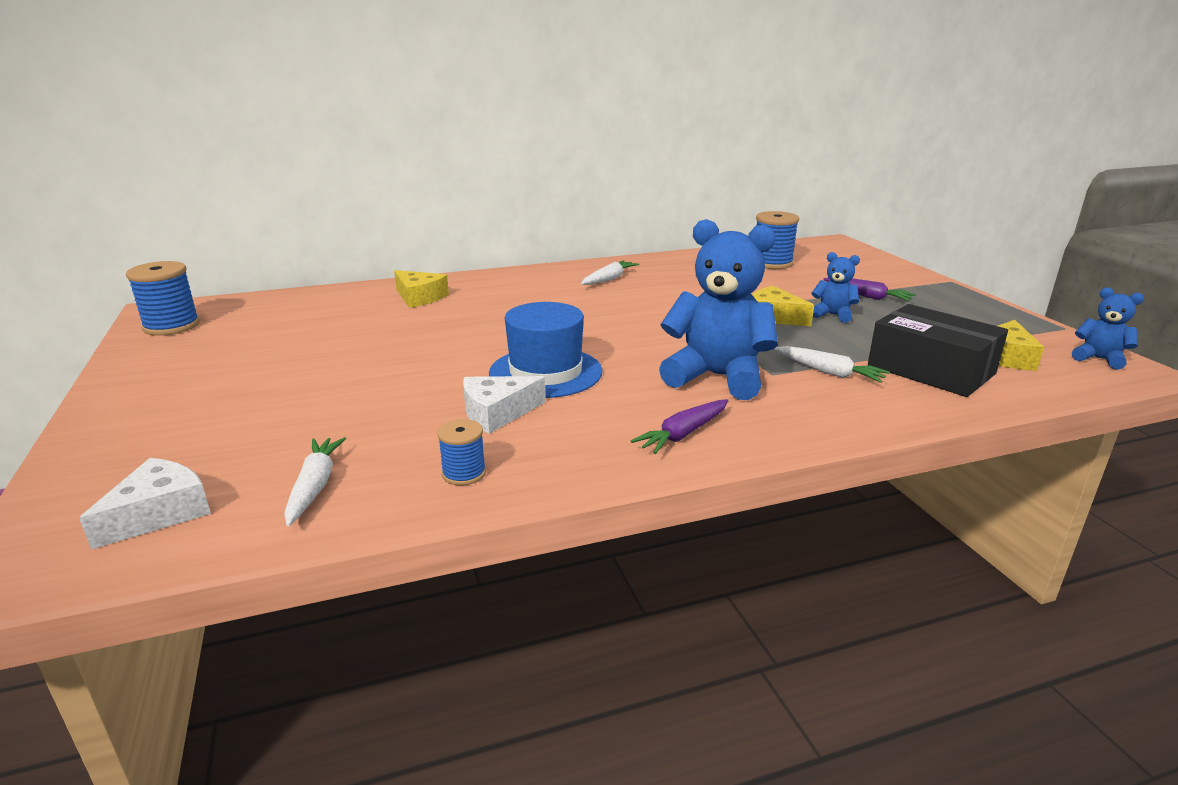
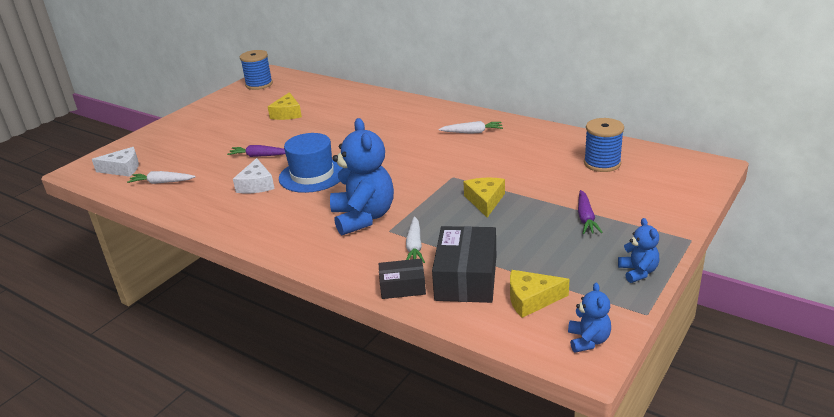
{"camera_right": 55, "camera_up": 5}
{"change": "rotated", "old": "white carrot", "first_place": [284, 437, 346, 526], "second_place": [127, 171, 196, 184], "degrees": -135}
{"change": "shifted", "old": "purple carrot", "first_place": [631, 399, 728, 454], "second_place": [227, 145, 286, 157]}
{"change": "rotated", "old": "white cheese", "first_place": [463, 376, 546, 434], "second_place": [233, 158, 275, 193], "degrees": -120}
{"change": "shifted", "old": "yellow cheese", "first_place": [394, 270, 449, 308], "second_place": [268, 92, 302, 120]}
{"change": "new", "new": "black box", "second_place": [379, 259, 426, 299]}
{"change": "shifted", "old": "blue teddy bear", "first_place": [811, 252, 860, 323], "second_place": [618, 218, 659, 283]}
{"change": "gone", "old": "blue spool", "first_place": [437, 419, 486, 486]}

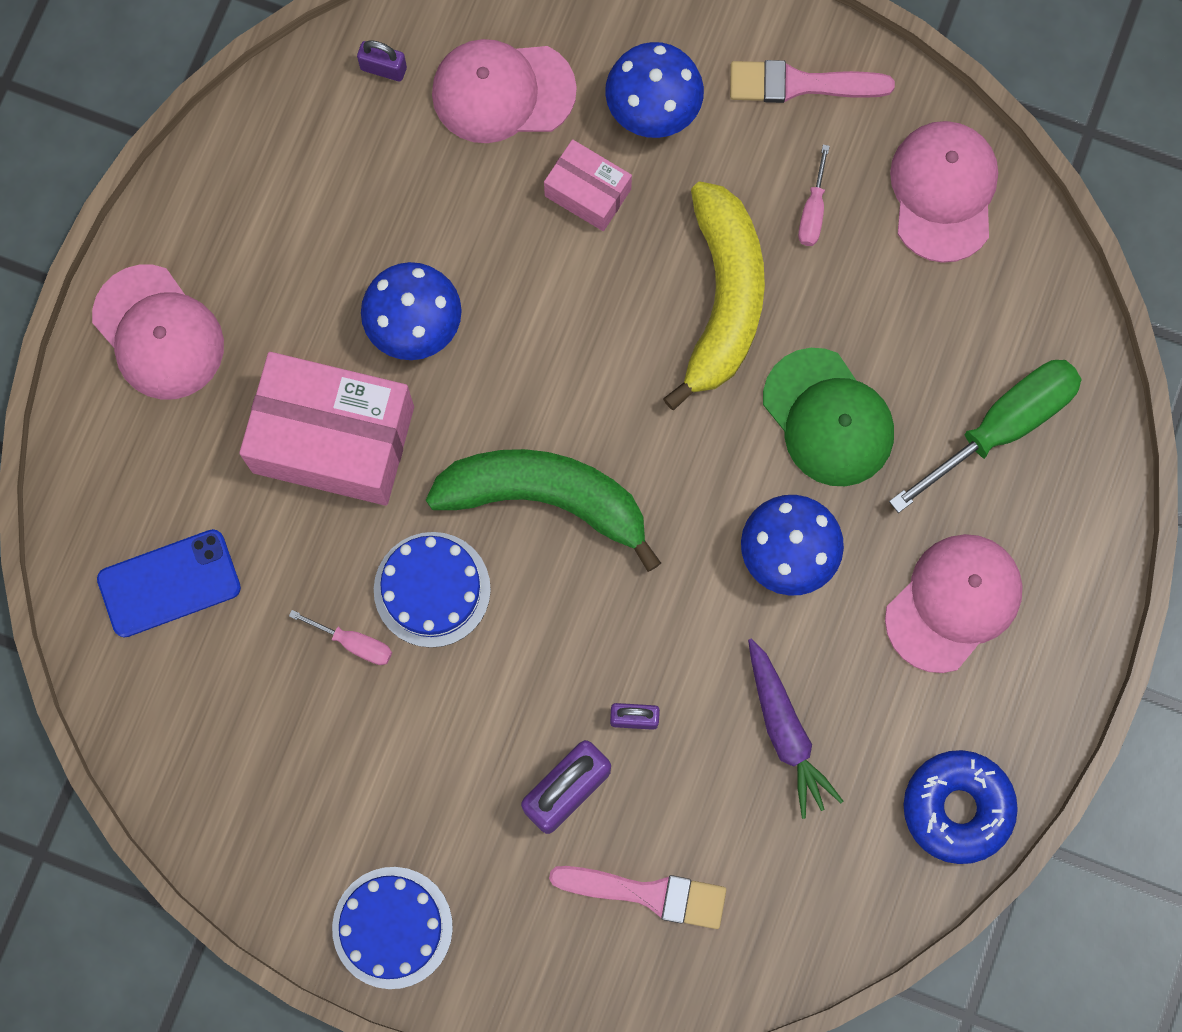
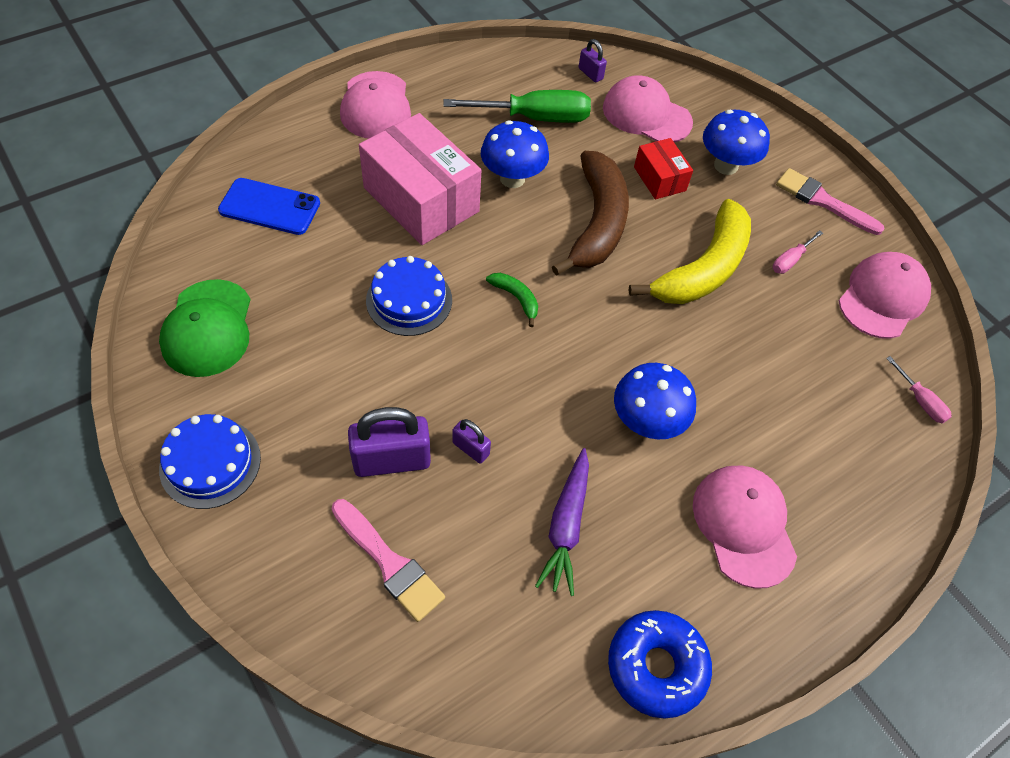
{"camera_right": 30, "camera_up": -20}
{"change": "shifted", "old": "green cap", "first_place": [763, 348, 894, 486], "second_place": [159, 279, 251, 377]}
{"change": "shifted", "old": "green screwdriver", "first_place": [889, 360, 1082, 513], "second_place": [443, 90, 591, 123]}
{"change": "scaled", "old": "green banana", "first_place": [426, 449, 661, 572], "second_place": [486, 273, 538, 327], "factor": 0.42}
{"change": "new", "new": "brown banana", "second_place": [552, 151, 629, 276]}
{"change": "repainted", "old": "pink box", "new": "red box", "first_place": [544, 139, 632, 231], "second_place": [634, 138, 693, 200]}
{"change": "rotated", "old": "pink cap", "first_place": [885, 534, 1023, 673], "second_place": [693, 466, 797, 589], "degrees": -90}
{"change": "shifted", "old": "pink screwdriver", "first_place": [289, 610, 392, 665], "second_place": [886, 356, 952, 423]}

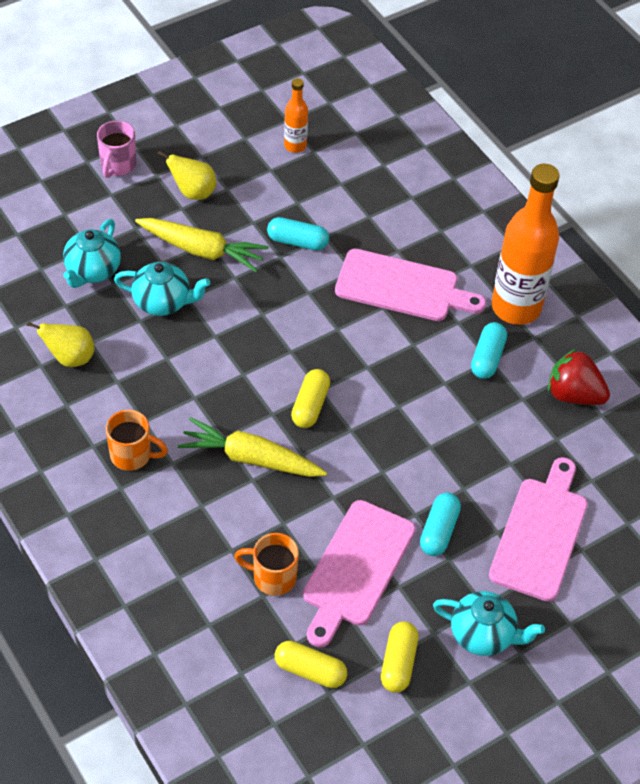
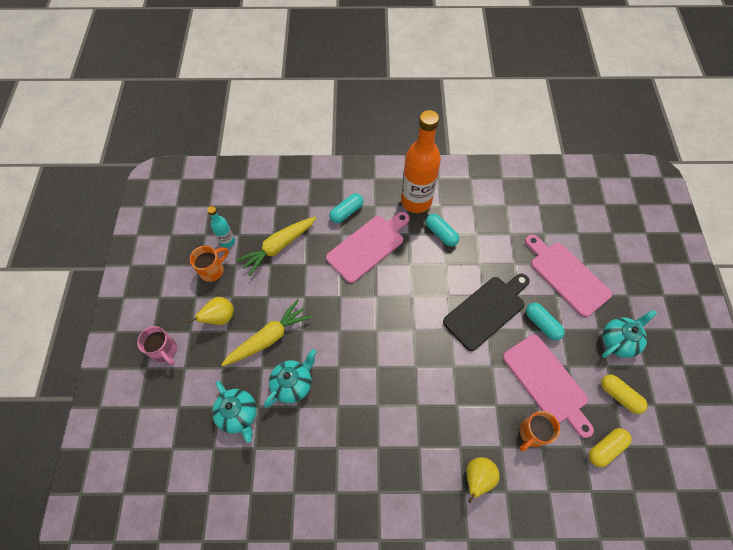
{"camera_right": -55, "camera_up": 10}
{"change": "shifted", "old": "orange mug", "first_place": [106, 410, 168, 471], "second_place": [190, 246, 229, 282]}
{"change": "repainted", "old": "orange bottle", "new": "turquoise bottle", "first_place": [284, 78, 308, 153], "second_place": [207, 206, 235, 248]}
{"change": "shifted", "old": "yellow carrot", "first_place": [178, 417, 327, 477], "second_place": [236, 217, 316, 276]}
{"change": "shifted", "old": "turquoise capsule", "first_place": [267, 217, 329, 250], "second_place": [329, 193, 363, 223]}
{"change": "new", "new": "black cutting board", "second_place": [443, 274, 530, 351]}
{"change": "shifted", "old": "yellow pear", "first_place": [27, 322, 95, 367], "second_place": [467, 457, 500, 503]}
{"change": "gone", "old": "yellow capsule", "first_place": [291, 369, 330, 428]}
{"change": "gone", "old": "red strawberry", "first_place": [548, 349, 610, 405]}

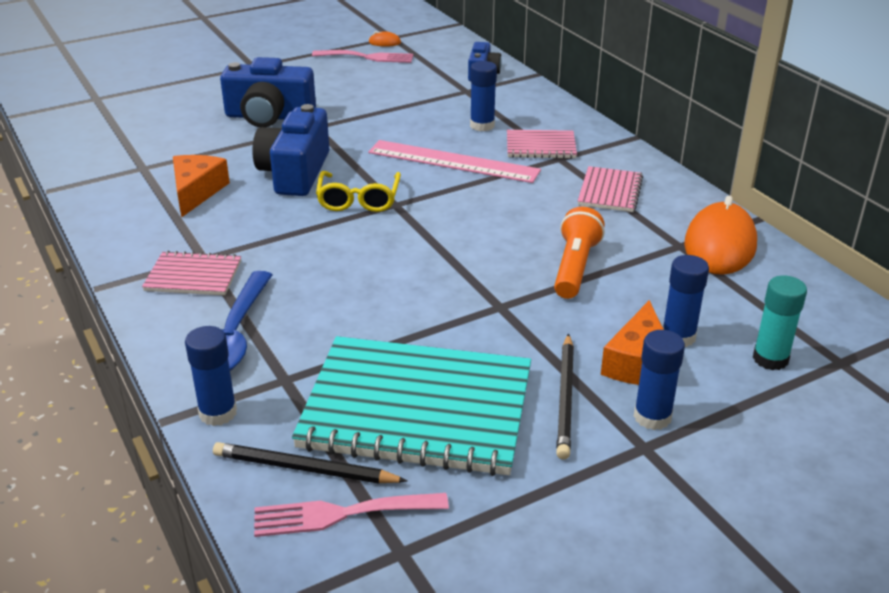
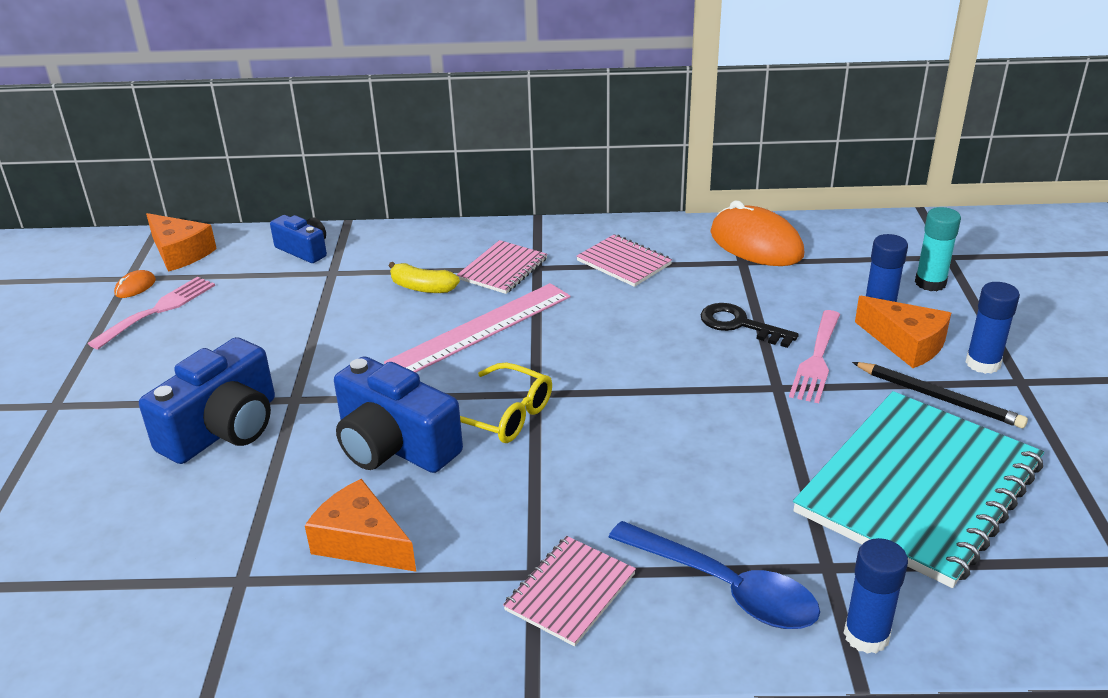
{"camera_right": -60, "camera_up": 0}
{"change": "new", "new": "orange cheese", "second_place": [146, 213, 217, 272]}
{"change": "swapped", "old": "blue glue stick", "new": "yellow banana", "first_place": [470, 61, 497, 131], "second_place": [388, 262, 460, 293]}
{"change": "swapped", "old": "orange flashlight", "new": "black key", "first_place": [554, 207, 605, 299], "second_place": [701, 303, 799, 348]}
{"change": "shifted", "old": "pink fork", "first_place": [254, 493, 449, 537], "second_place": [789, 310, 840, 403]}
{"change": "gone", "old": "black pencil", "first_place": [213, 442, 407, 484]}

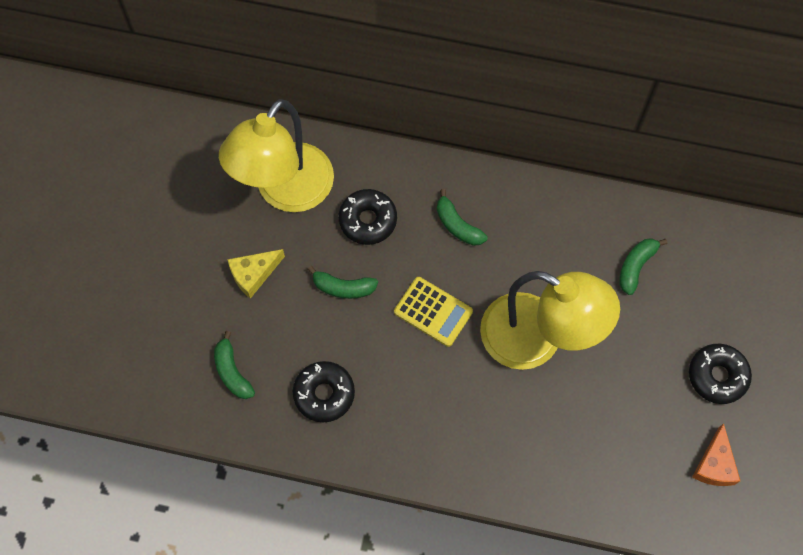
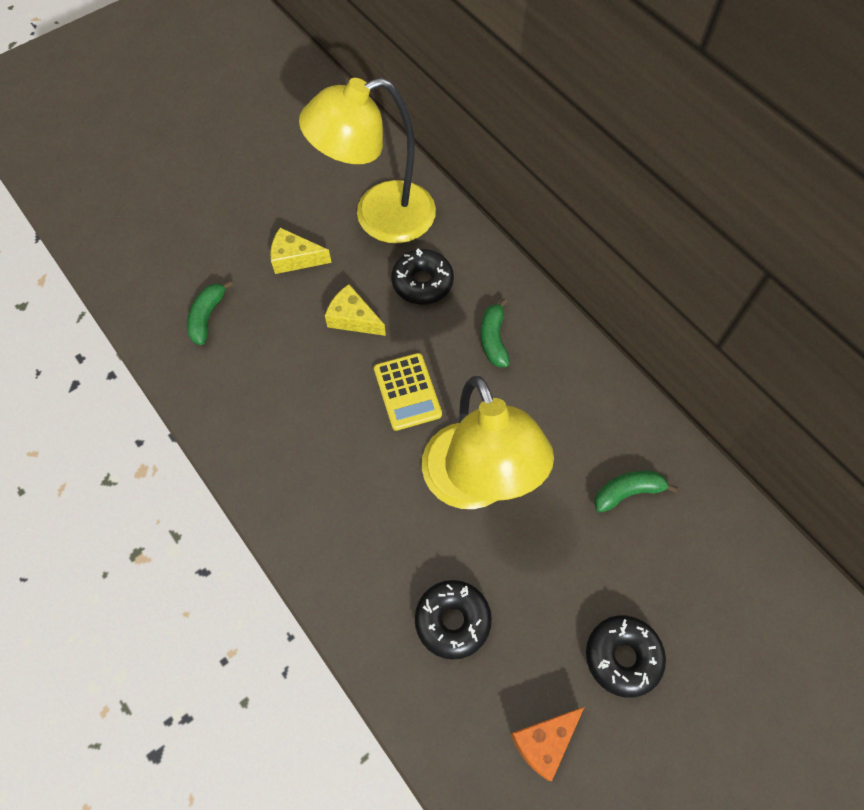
{"camera_right": 40, "camera_up": -5}
{"change": "swapped", "old": "green banana", "new": "yellow cheese", "first_place": [307, 266, 378, 299], "second_place": [325, 284, 386, 336]}
{"change": "shifted", "old": "black donut", "first_place": [293, 361, 355, 422], "second_place": [415, 580, 492, 660]}

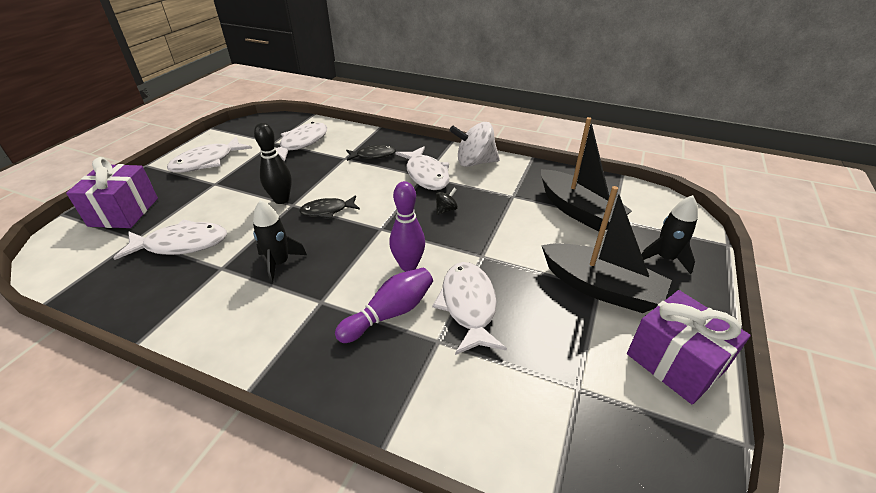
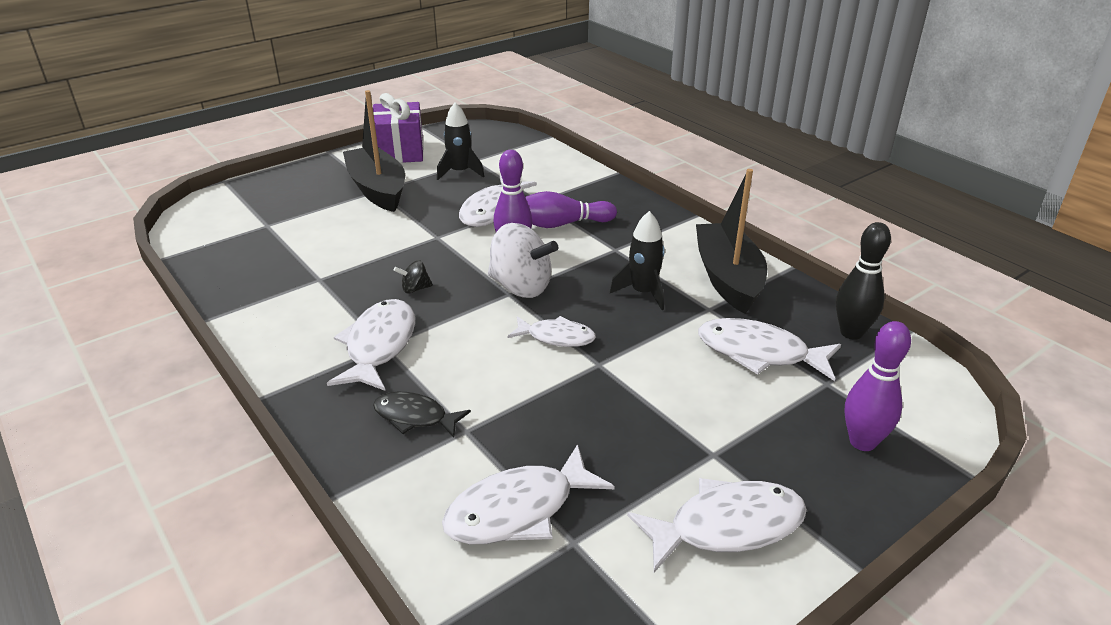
{"camera_right": -150, "camera_up": -5}
{"change": "shifted", "old": "black rocket", "first_place": [642, 195, 698, 274], "second_place": [437, 102, 484, 180]}
{"change": "shifted", "old": "white spinning top", "first_place": [449, 122, 500, 167], "second_place": [488, 223, 558, 298]}
{"change": "repainted", "old": "black fish", "new": "white fish", "first_place": [299, 195, 360, 219], "second_place": [507, 316, 596, 347]}
{"change": "shifted", "old": "black boat", "first_place": [541, 117, 632, 231], "second_place": [696, 169, 767, 314]}
{"change": "shifted", "old": "black bowling pin", "first_place": [254, 123, 292, 204], "second_place": [836, 222, 891, 340]}
{"change": "swapped", "old": "purple gift", "new": "purple bowling pin", "first_place": [66, 157, 158, 228], "second_place": [844, 321, 911, 451]}

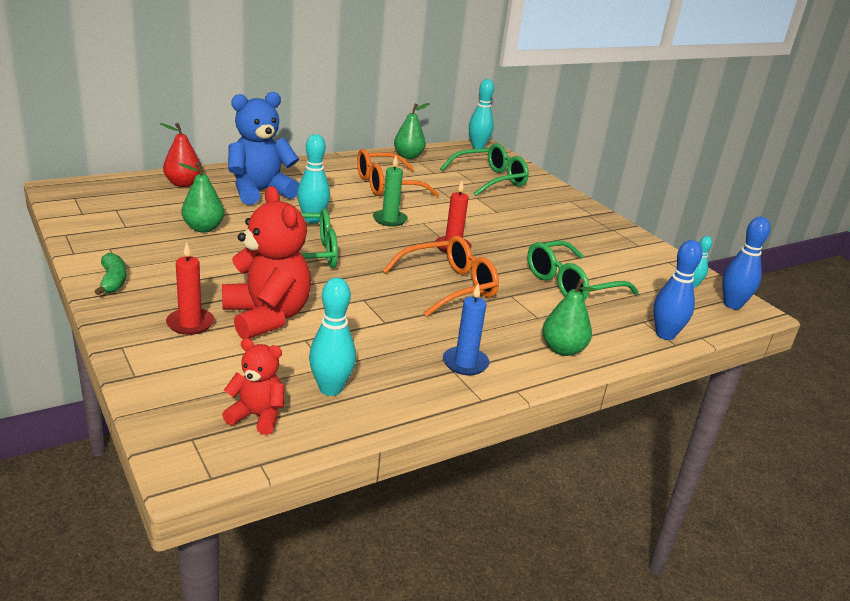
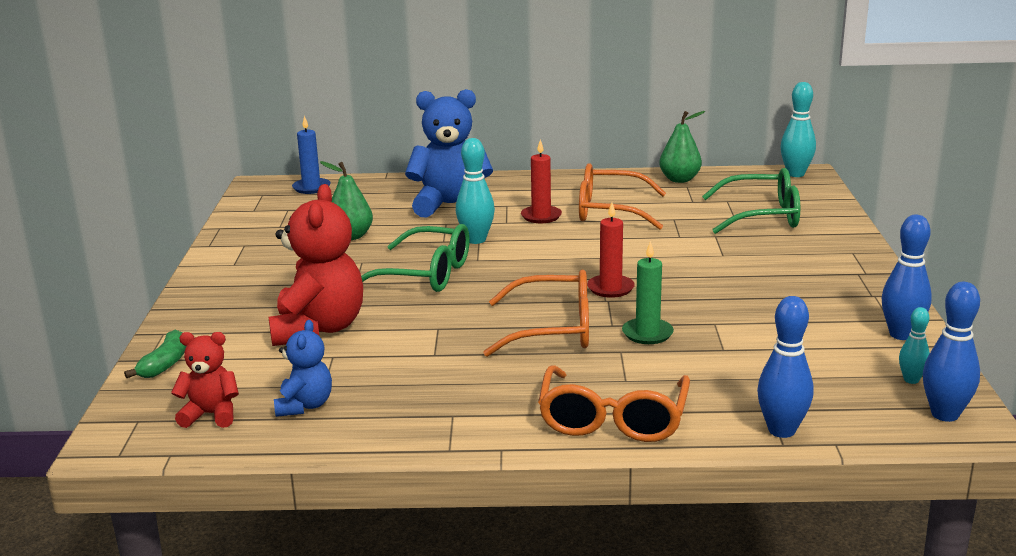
{"camera_right": 35, "camera_up": -5}
{"change": "shifted", "old": "green banana", "first_place": [94, 253, 126, 295], "second_place": [124, 329, 186, 378]}
{"change": "rotated", "old": "red teddy bear", "first_place": [222, 338, 284, 435], "second_place": [171, 332, 239, 428], "degrees": -45}
{"change": "swapped", "old": "turquoise bowling pin", "new": "blue teddy bear", "first_place": [309, 278, 356, 396], "second_place": [274, 320, 332, 417]}
{"change": "shifted", "old": "blue candle", "first_place": [443, 283, 489, 375], "second_place": [292, 116, 331, 194]}
{"change": "shifted", "old": "red candle", "first_place": [166, 242, 214, 335], "second_place": [521, 139, 562, 223]}
{"change": "swapped", "old": "green pear", "new": "orange glasses", "first_place": [542, 278, 596, 356], "second_place": [538, 365, 690, 442]}
{"change": "shifted", "old": "green candle", "first_place": [373, 156, 408, 227], "second_place": [622, 241, 674, 344]}
{"change": "new", "new": "blue bowling pin", "second_place": [882, 215, 932, 340]}
{"change": "gone", "old": "red pear", "first_place": [160, 123, 202, 187]}
{"change": "gone", "old": "green glasses", "first_place": [527, 241, 639, 300]}

